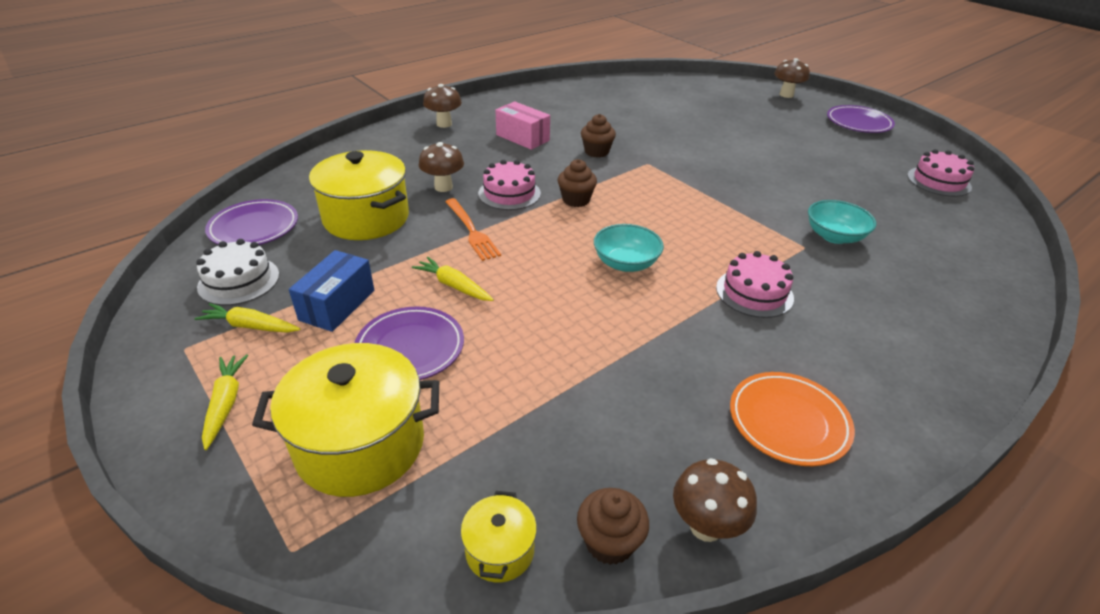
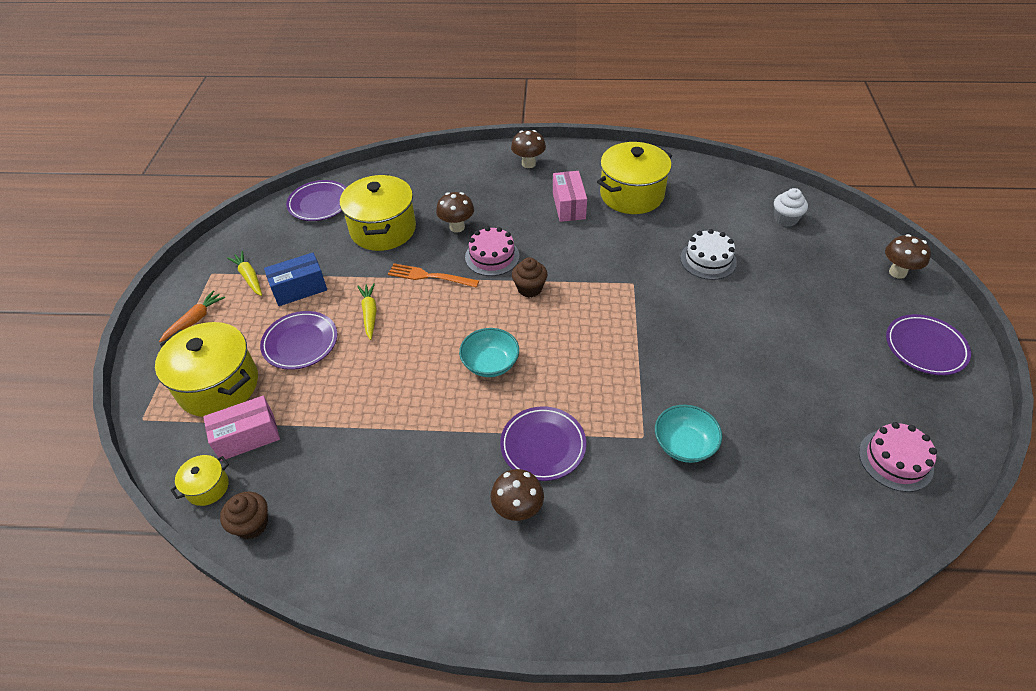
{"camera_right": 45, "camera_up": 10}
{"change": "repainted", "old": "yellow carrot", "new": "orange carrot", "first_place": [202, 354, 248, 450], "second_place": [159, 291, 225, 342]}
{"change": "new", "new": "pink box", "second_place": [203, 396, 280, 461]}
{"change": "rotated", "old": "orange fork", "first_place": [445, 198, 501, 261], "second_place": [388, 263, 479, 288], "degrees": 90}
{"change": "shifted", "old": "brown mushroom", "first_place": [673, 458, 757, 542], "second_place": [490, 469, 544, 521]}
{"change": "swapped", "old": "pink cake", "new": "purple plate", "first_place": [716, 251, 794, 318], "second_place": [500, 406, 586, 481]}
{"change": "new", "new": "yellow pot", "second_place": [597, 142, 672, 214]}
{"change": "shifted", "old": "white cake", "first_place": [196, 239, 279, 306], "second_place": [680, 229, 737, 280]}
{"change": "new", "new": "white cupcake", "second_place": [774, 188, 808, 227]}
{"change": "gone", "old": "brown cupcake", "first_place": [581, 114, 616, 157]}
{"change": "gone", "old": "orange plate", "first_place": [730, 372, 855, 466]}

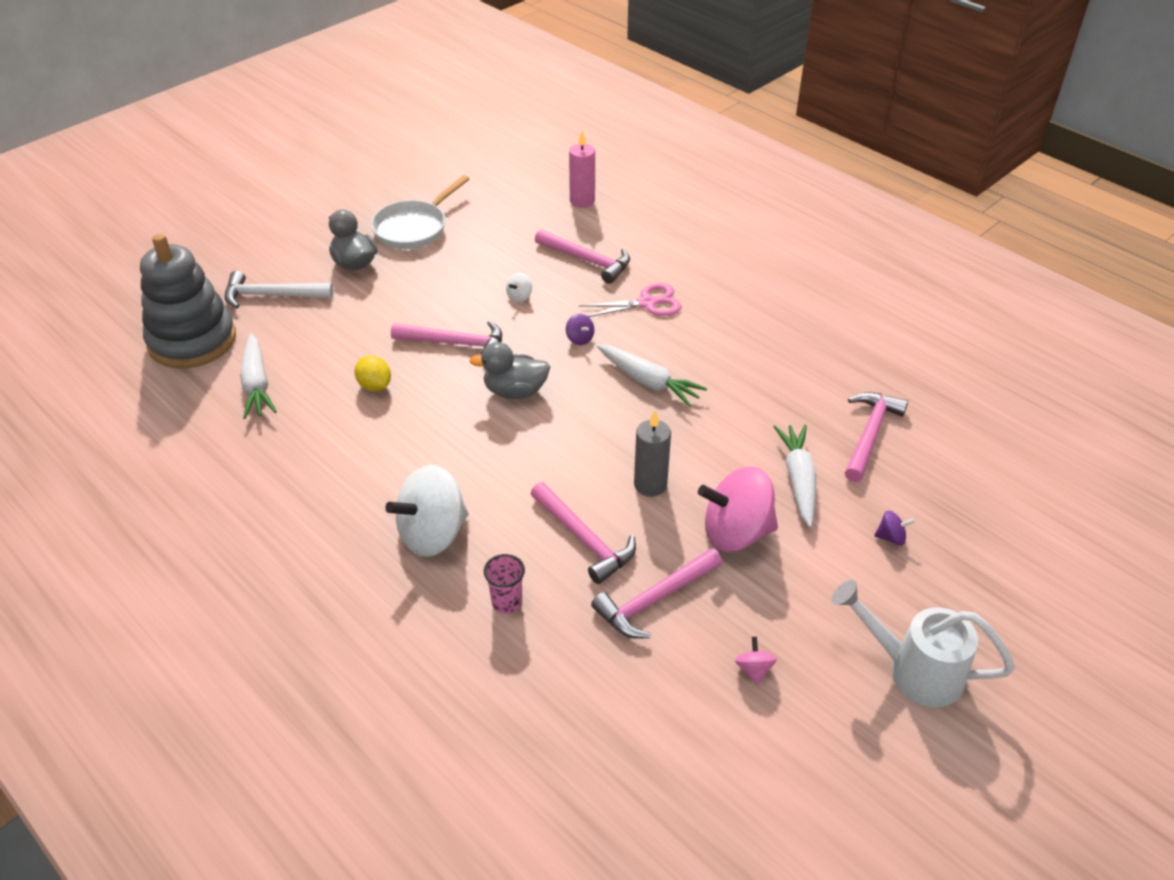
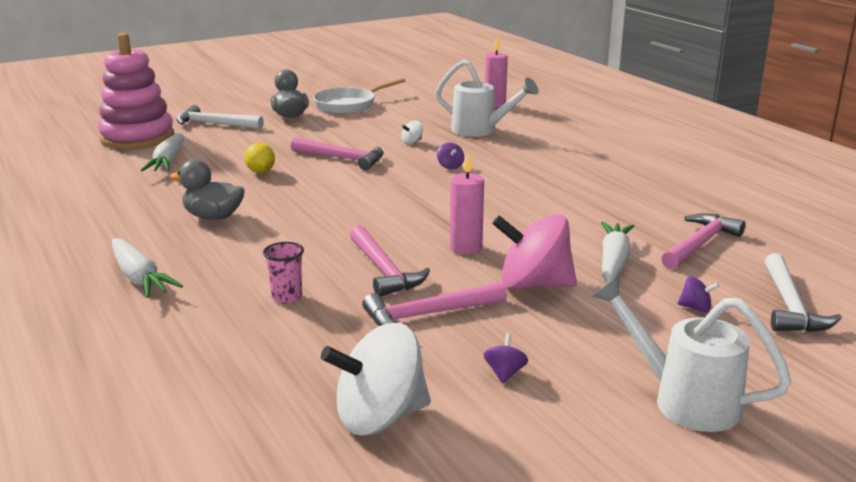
{"camera_right": 15, "camera_up": -20}
{"change": "repainted", "old": "grey stacking toy", "new": "pink stacking toy", "first_place": [140, 234, 236, 368], "second_place": [98, 33, 174, 149]}
{"change": "shifted", "old": "white carrot", "first_place": [597, 345, 707, 407], "second_place": [112, 238, 183, 298]}
{"change": "shifted", "old": "grey duck", "first_place": [469, 342, 550, 399], "second_place": [170, 159, 245, 220]}
{"change": "shifted", "old": "white spinning top", "first_place": [385, 465, 469, 557], "second_place": [321, 323, 431, 436]}
{"change": "swapped", "old": "pink hammer", "new": "white watering can", "first_place": [535, 229, 630, 284], "second_place": [436, 59, 539, 137]}
{"change": "repainted", "old": "grey candle", "new": "pink candle", "first_place": [634, 411, 671, 497], "second_place": [450, 153, 484, 254]}
{"change": "repainted", "old": "pink spinning top", "new": "purple spinning top", "first_place": [735, 637, 777, 685], "second_place": [484, 334, 528, 384]}
{"change": "new", "new": "white hammer", "second_place": [765, 253, 842, 332]}
{"change": "gone", "old": "pink scissors", "first_place": [579, 283, 682, 317]}

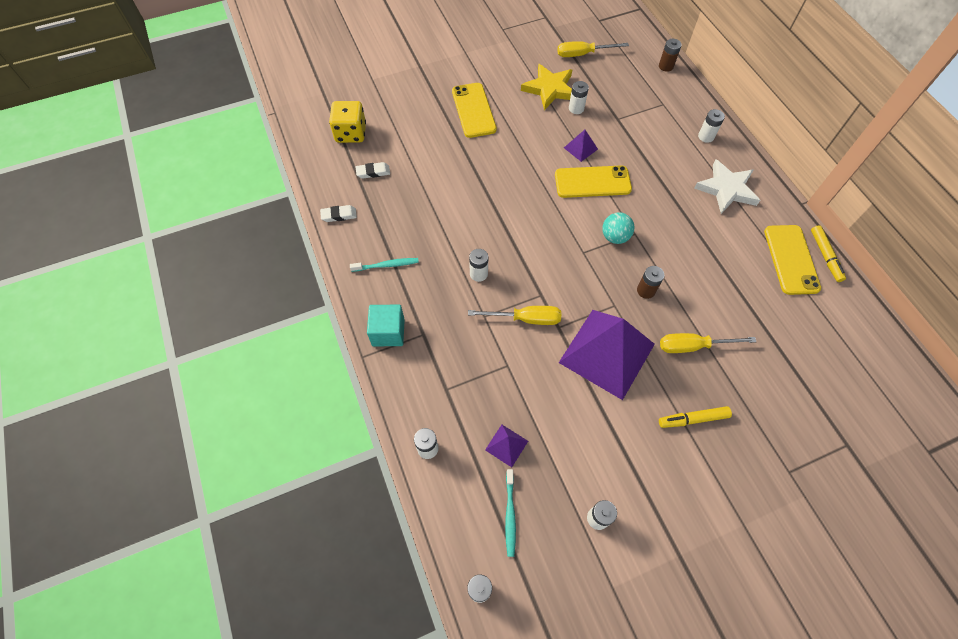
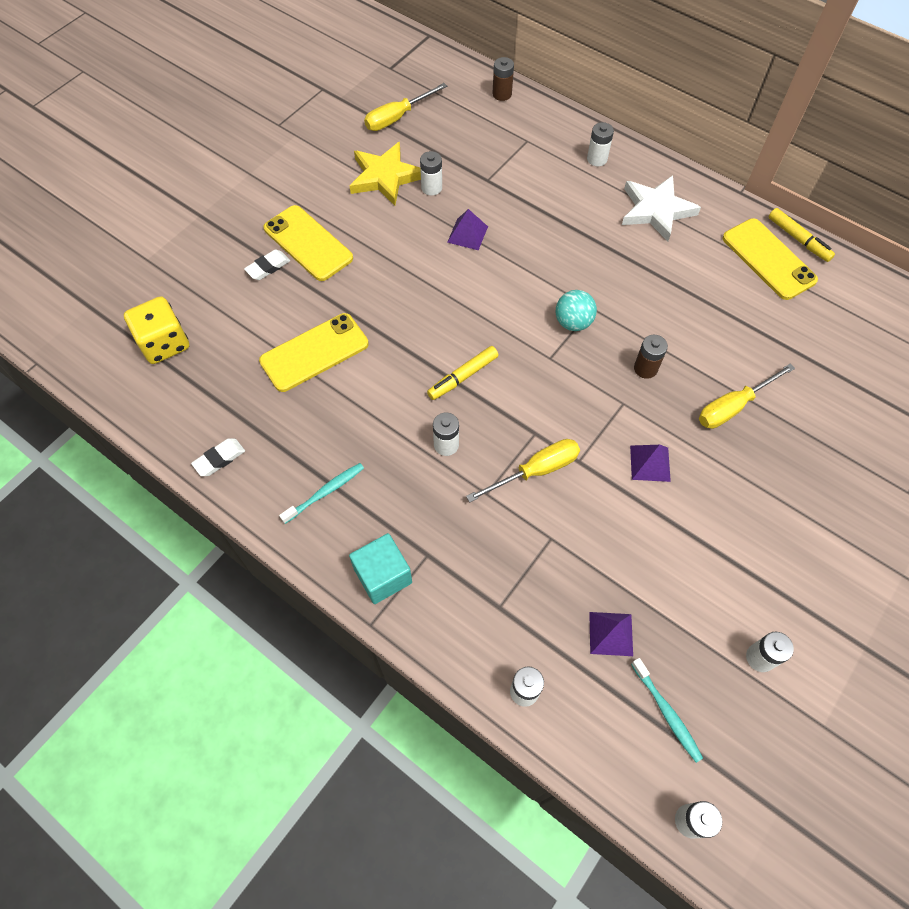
{"camera_right": -30, "camera_up": 0}
{"change": "shifted", "old": "white eraser", "first_place": [356, 162, 390, 179], "second_place": [244, 250, 290, 280]}
{"change": "shifted", "old": "yellow phone", "first_place": [555, 165, 632, 198], "second_place": [259, 313, 369, 392]}
{"change": "shifted", "old": "yellow marker", "first_place": [659, 406, 732, 428], "second_place": [427, 346, 498, 400]}
{"change": "scaled", "old": "purple pyramid", "first_place": [559, 310, 655, 400], "second_place": [630, 445, 671, 482], "factor": 0.41}

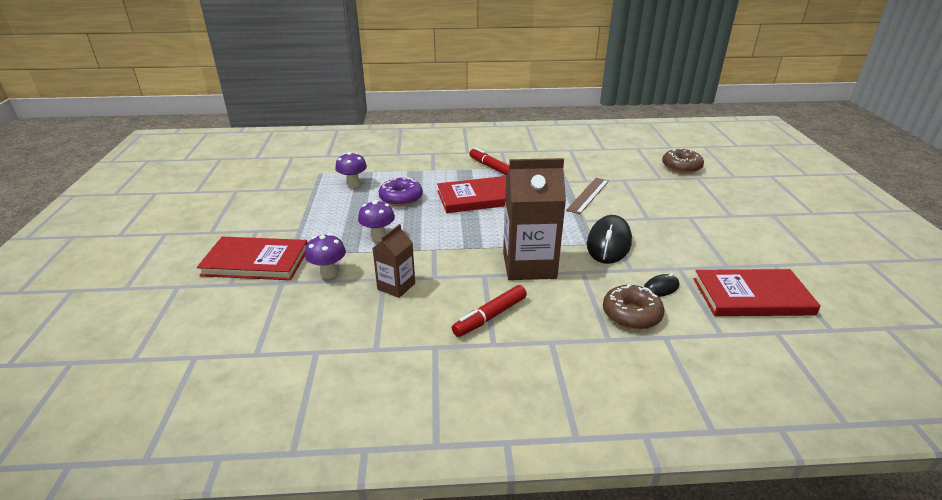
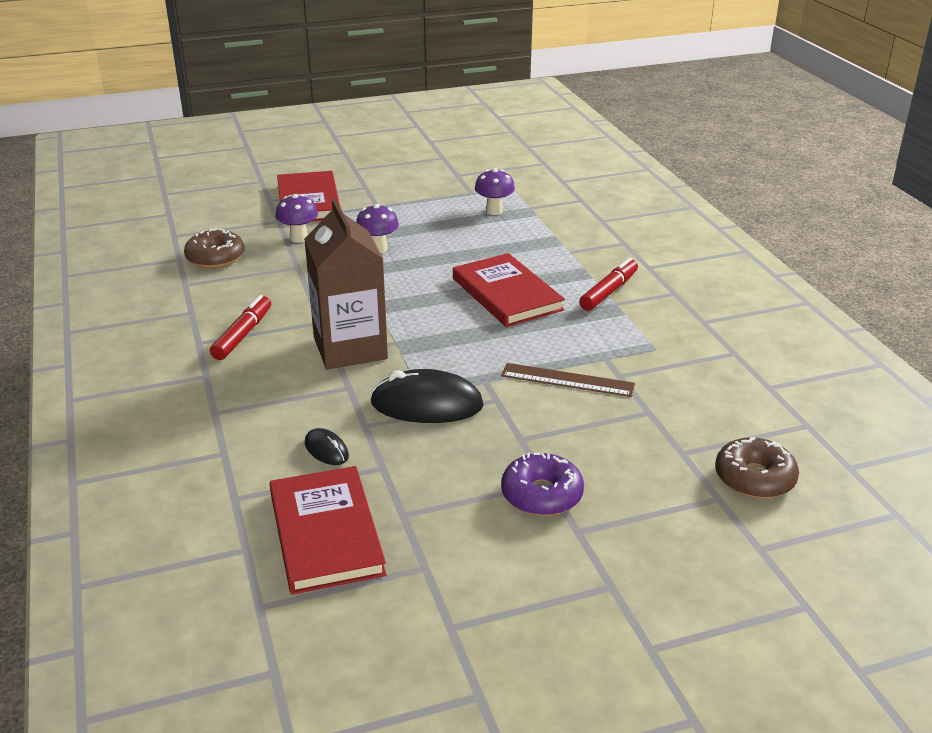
{"camera_right": 75, "camera_up": 0}
{"change": "shifted", "old": "brown donut", "first_place": [603, 284, 664, 330], "second_place": [184, 228, 245, 268]}
{"change": "rotated", "old": "red marker", "first_place": [452, 285, 527, 337], "second_place": [210, 295, 271, 360], "degrees": 75}
{"change": "shifted", "old": "purple donut", "first_place": [379, 177, 423, 206], "second_place": [501, 453, 584, 516]}
{"change": "gone", "old": "brown carton", "first_place": [373, 224, 415, 298]}

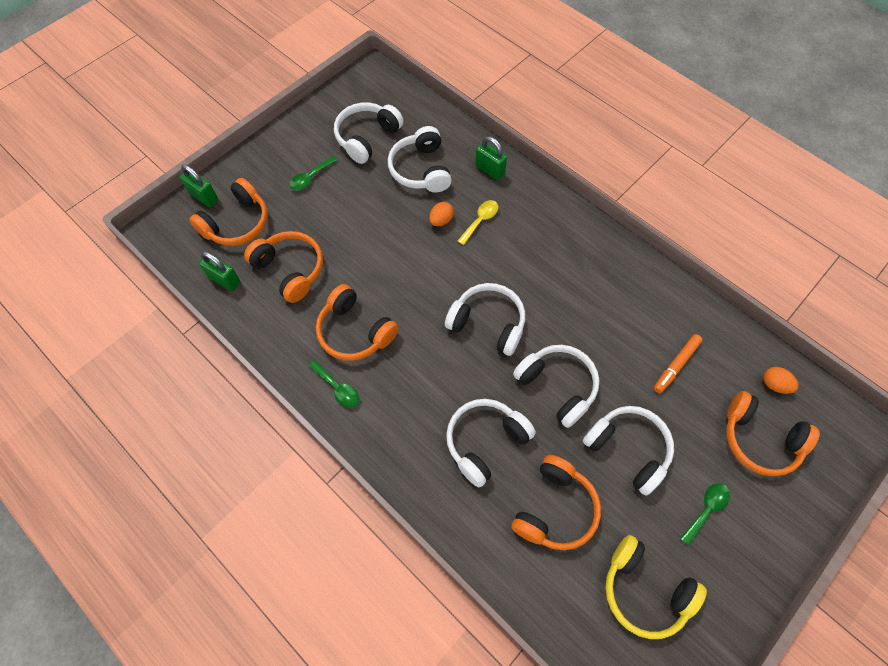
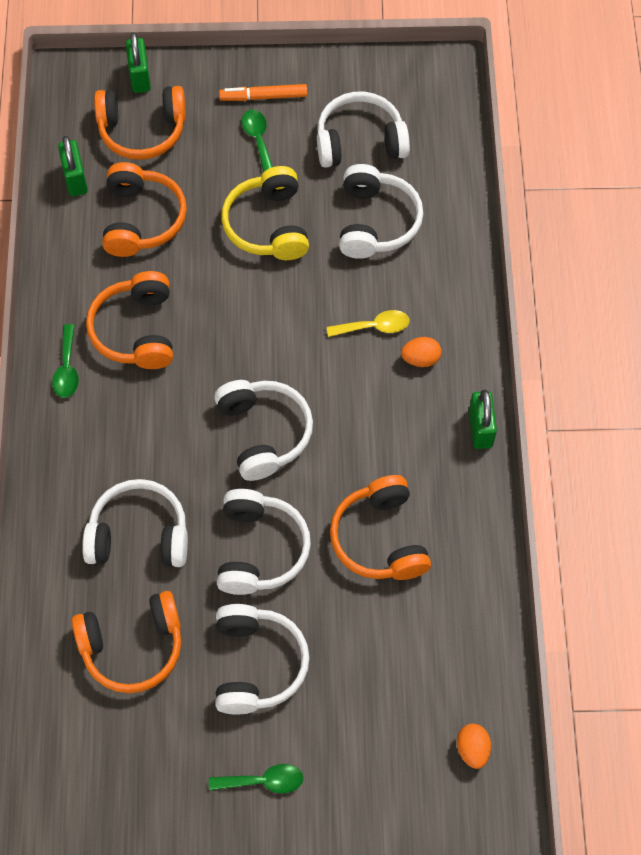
{"camera_right": 45, "camera_up": 0}
{"change": "shifted", "old": "orange marker", "first_place": [654, 334, 702, 393], "second_place": [219, 84, 307, 101]}
{"change": "shifted", "old": "yellow headphones", "first_place": [605, 535, 707, 639], "second_place": [222, 166, 309, 260]}
{"change": "rotated", "old": "green spoon", "first_place": [289, 156, 338, 190], "second_place": [242, 109, 273, 172], "degrees": 75}
{"change": "shifted", "old": "orange headphones", "first_place": [726, 391, 820, 476], "second_place": [330, 475, 431, 580]}
{"change": "rotated", "old": "white headphones", "first_place": [388, 126, 452, 193], "second_place": [339, 164, 423, 259], "degrees": 150}
{"change": "shifted", "old": "orange egg", "first_place": [429, 202, 454, 226], "second_place": [401, 337, 441, 367]}
{"change": "shifted", "old": "green padlock", "first_place": [475, 136, 507, 180], "second_place": [469, 389, 497, 449]}

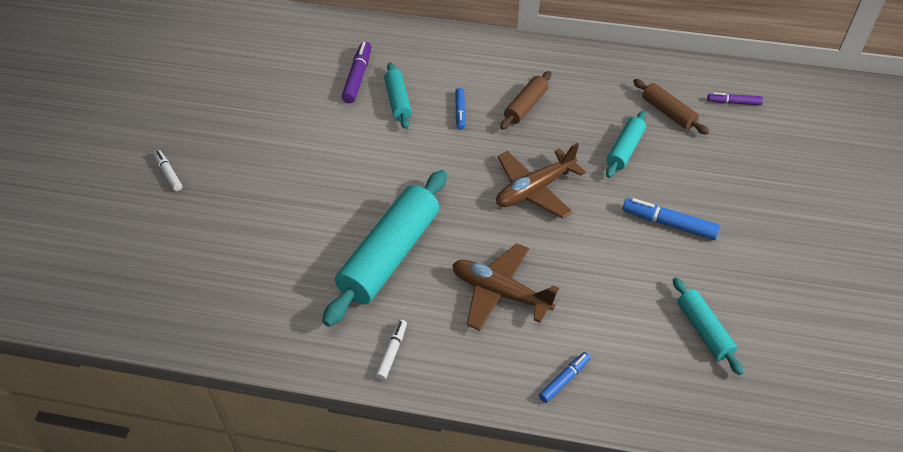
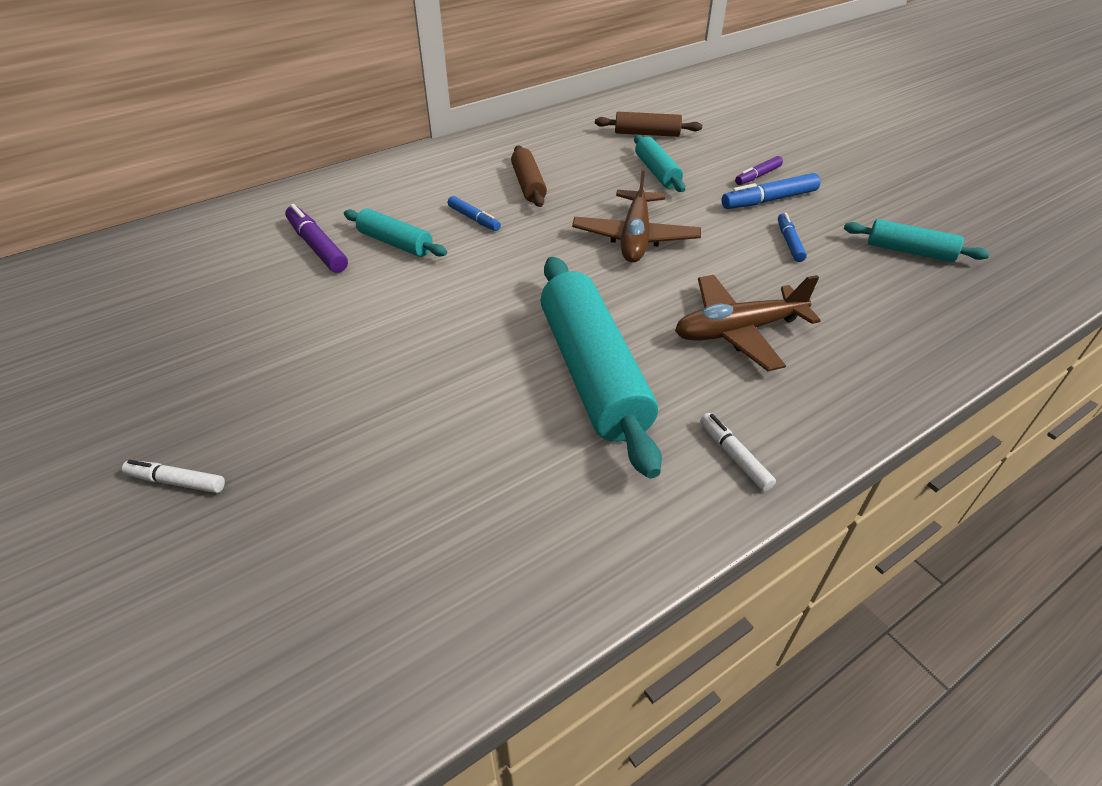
{"camera_right": -45, "camera_up": -5}
{"change": "shifted", "old": "purple marker", "first_place": [707, 93, 763, 105], "second_place": [735, 156, 783, 185]}
{"change": "shifted", "old": "blue marker", "first_place": [539, 352, 591, 403], "second_place": [778, 213, 807, 262]}

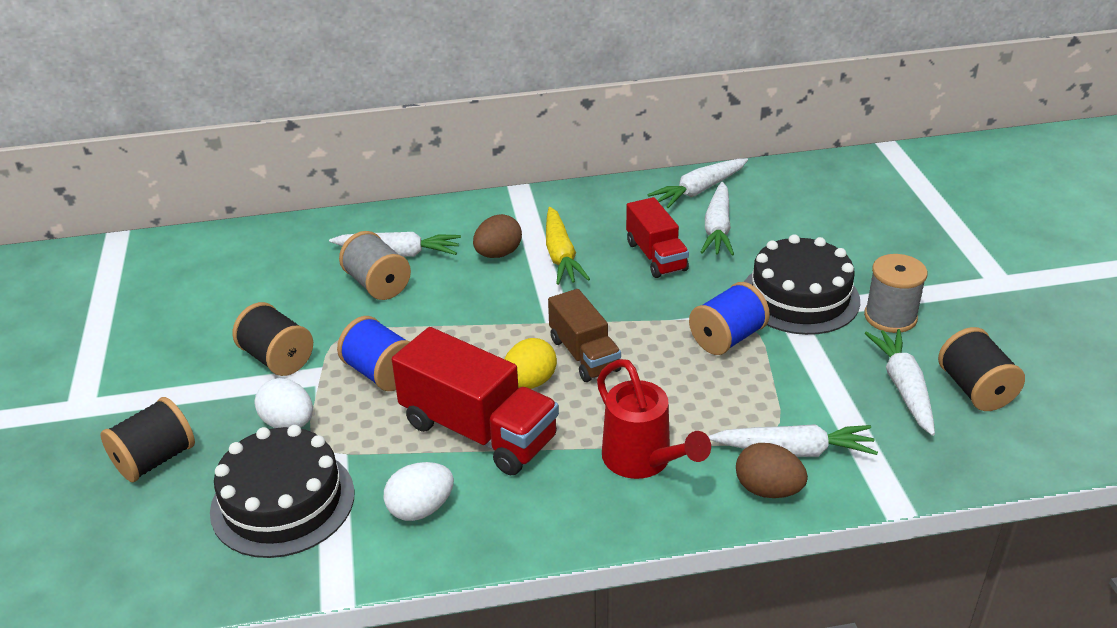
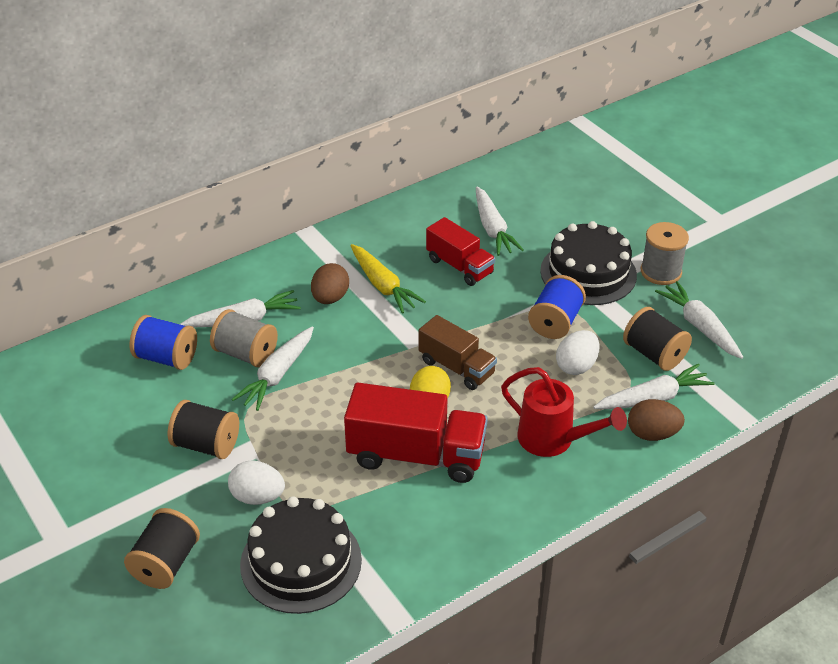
{"camera_right": -25, "camera_up": 5}
{"change": "shifted", "old": "blue spool", "first_place": [337, 316, 410, 391], "second_place": [129, 315, 197, 370]}
{"change": "shifted", "old": "white carrot", "first_place": [648, 158, 748, 208], "second_place": [232, 326, 314, 411]}
{"change": "shifted", "old": "white egg", "first_place": [384, 462, 454, 521], "second_place": [556, 330, 599, 375]}
{"change": "shifted", "old": "black spool", "first_place": [938, 327, 1025, 411], "second_place": [623, 307, 692, 371]}

